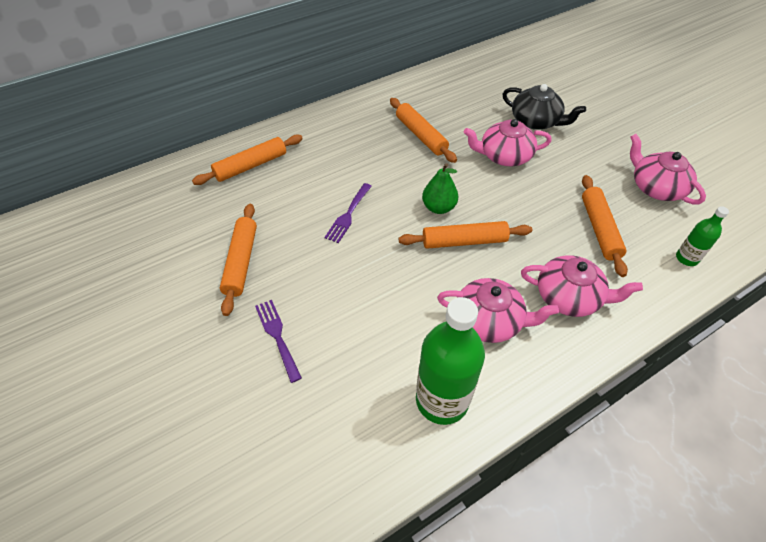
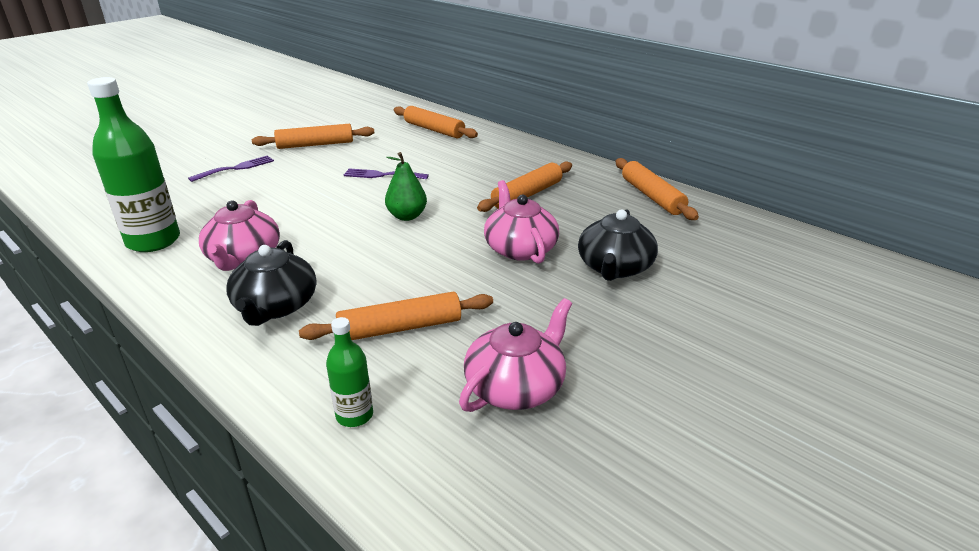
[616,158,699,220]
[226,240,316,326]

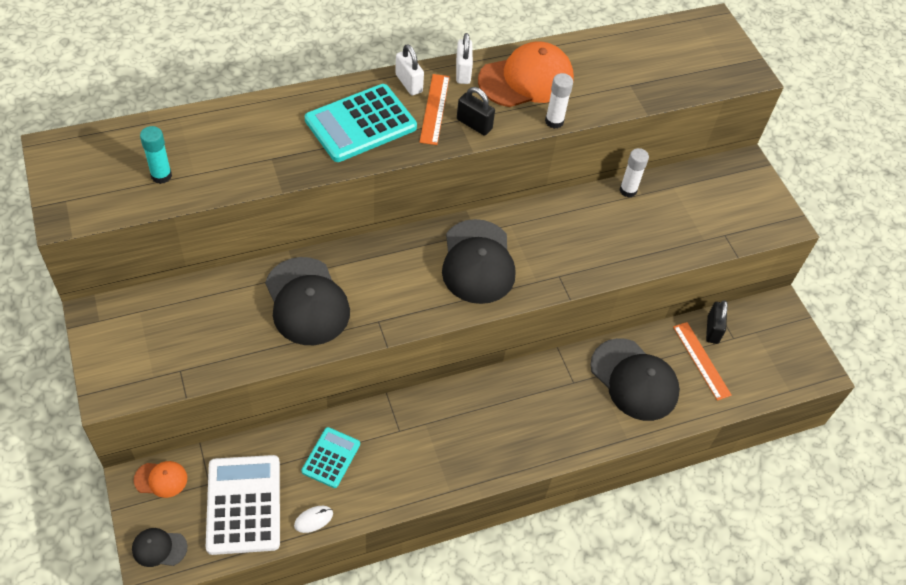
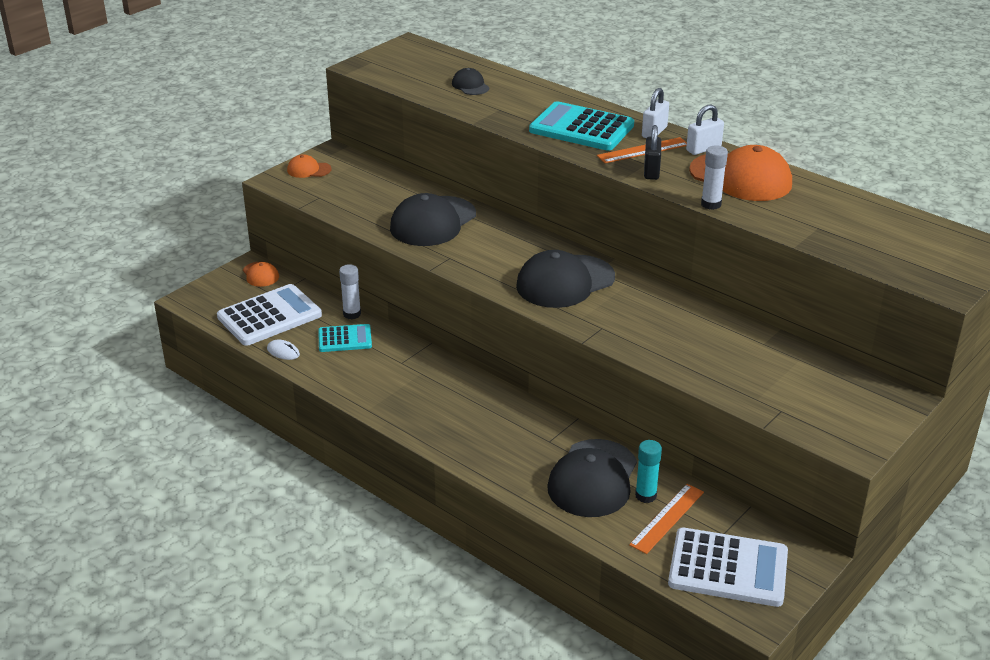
[452,68,490,95]
[635,440,662,503]
[339,264,361,319]
[706,300,728,344] (first image)
[287,154,332,178]
[668,527,788,607]

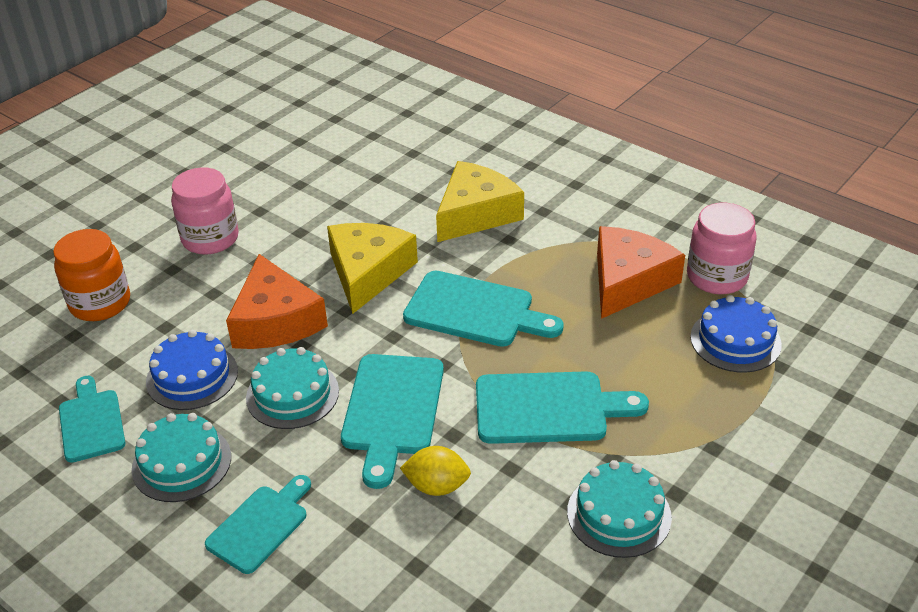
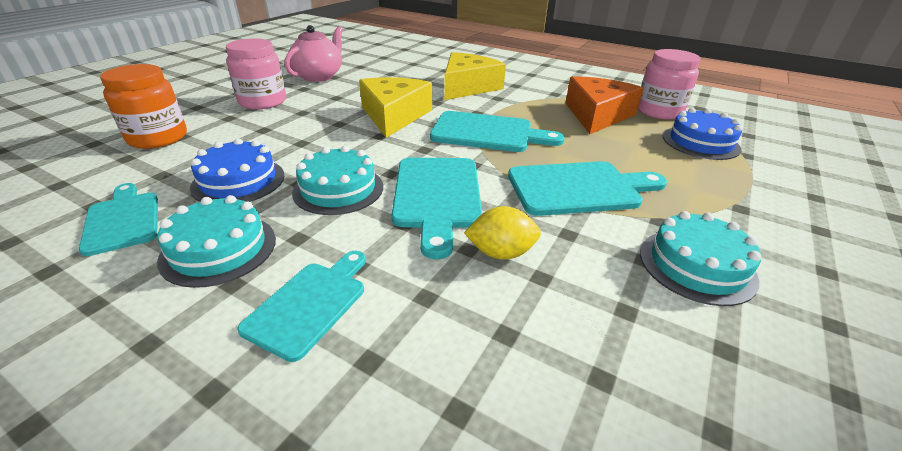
[226,254,328,349] (first image)
[285,25,343,82]

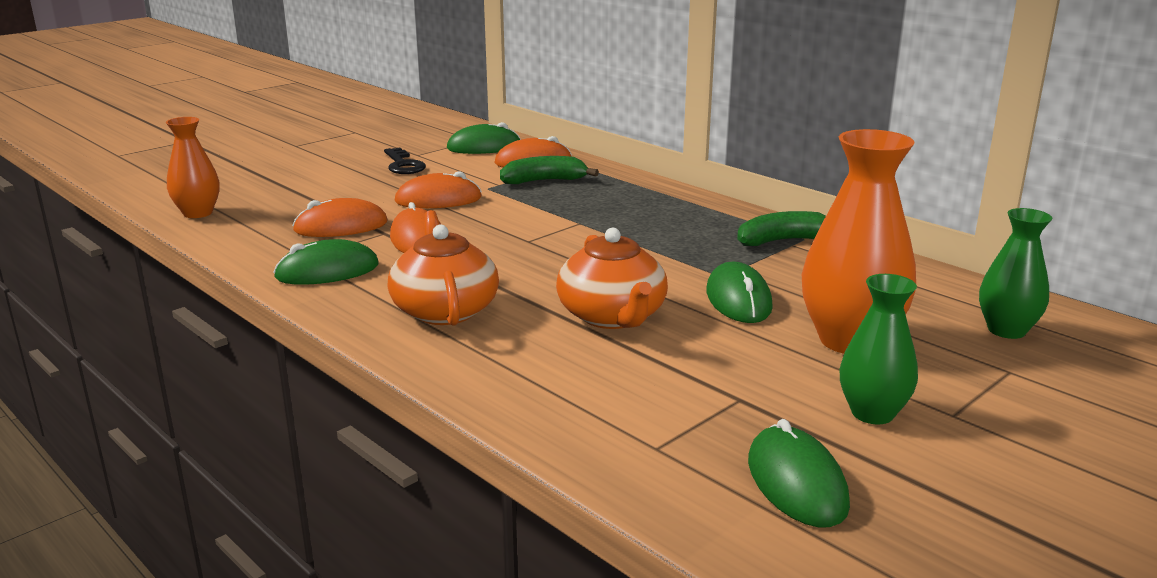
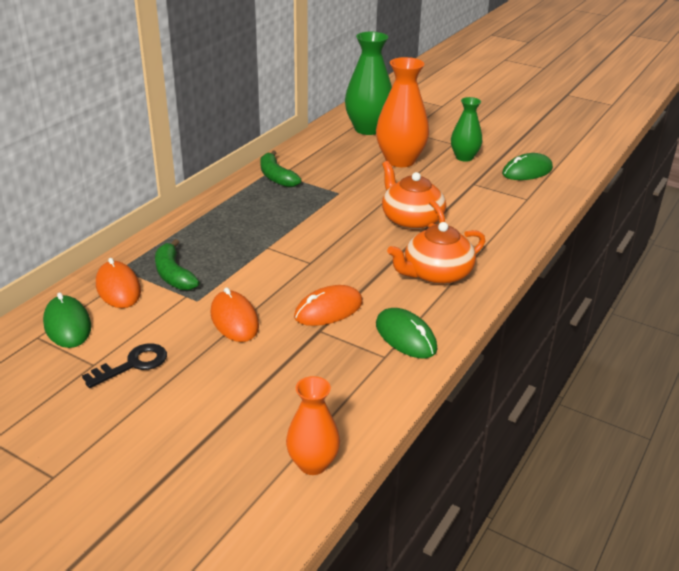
[292,198,388,237] (first image)
[382,161,446,230]
[706,262,773,323] (first image)
[345,32,392,135]

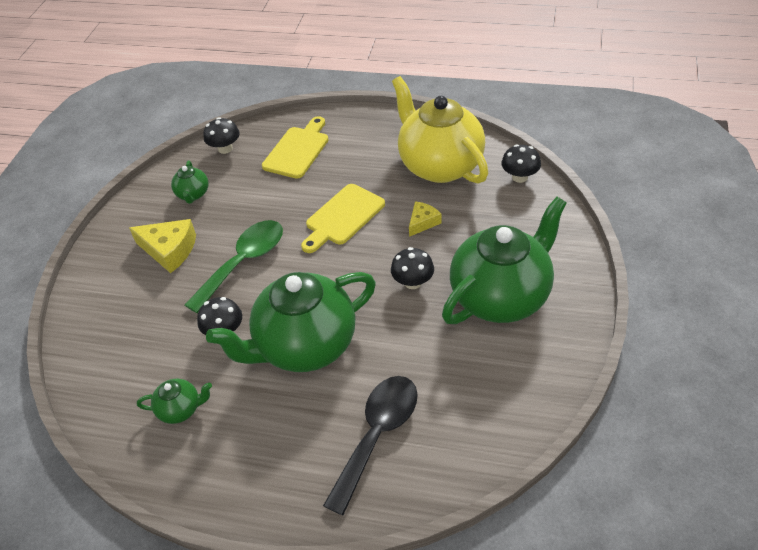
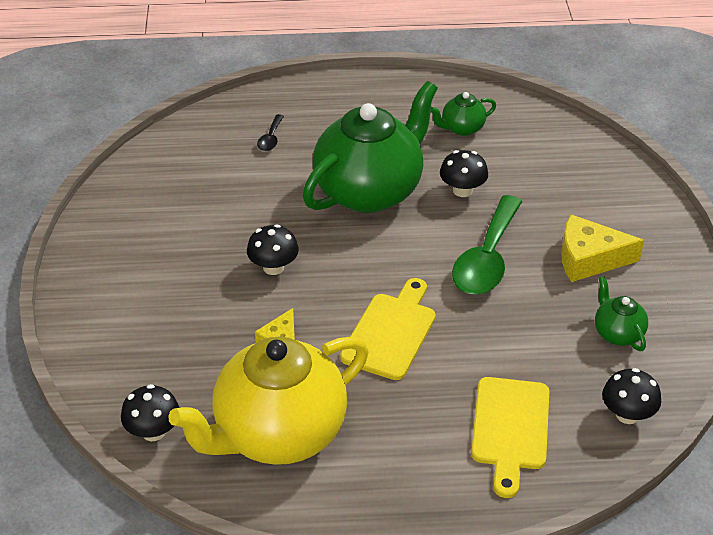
[257,114,284,151]
[168,336,369,465]
[442,197,567,324] (first image)

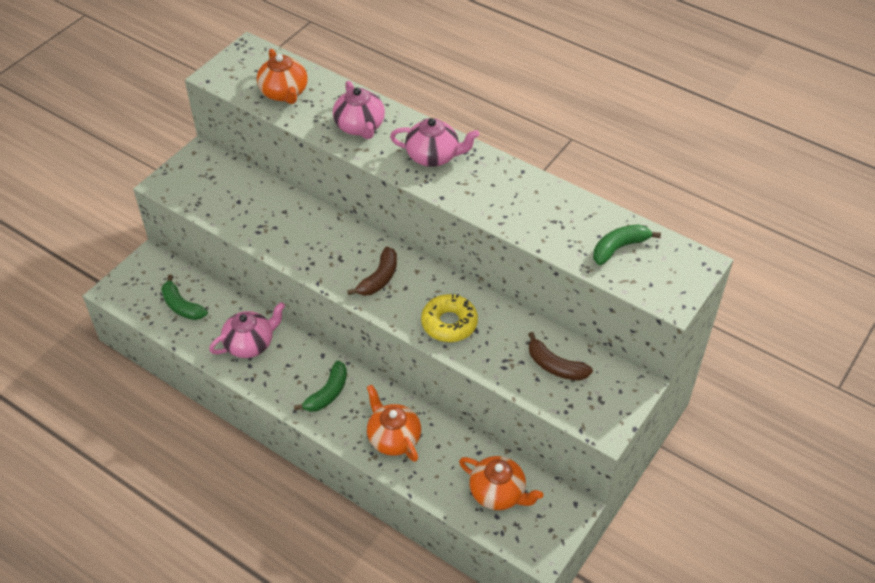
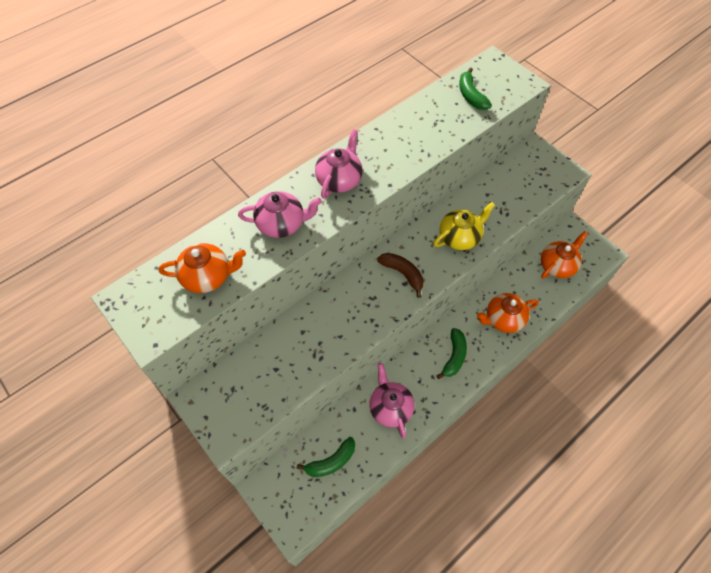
[437,328,467,379]
[433,202,495,250]
[528,332,593,380] (first image)

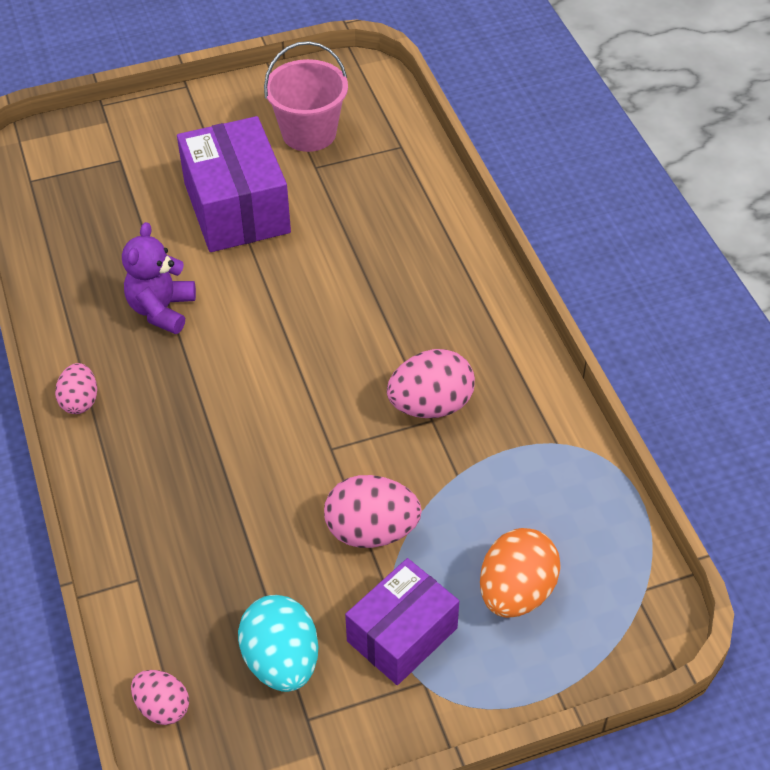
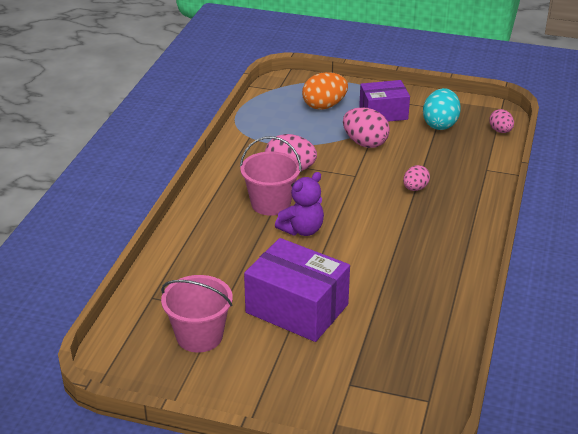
[403,165,430,191]
[275,172,324,236]
[244,238,350,342]
[240,136,302,216]

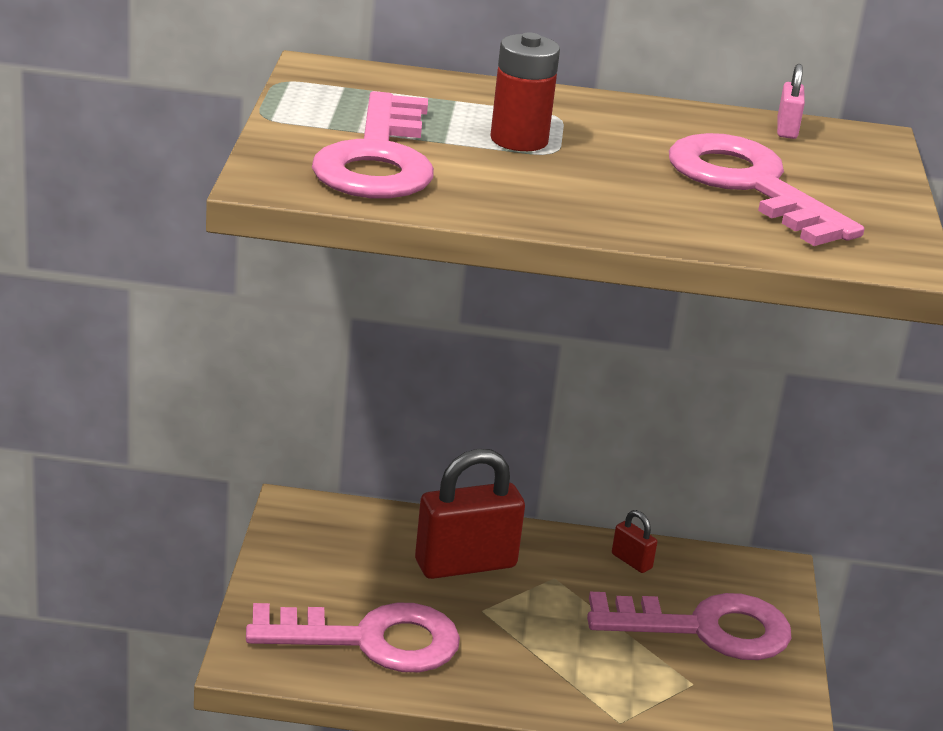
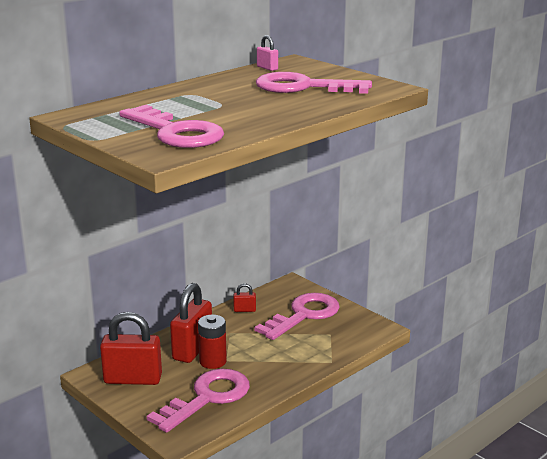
[198,315,227,369]
[100,312,162,385]

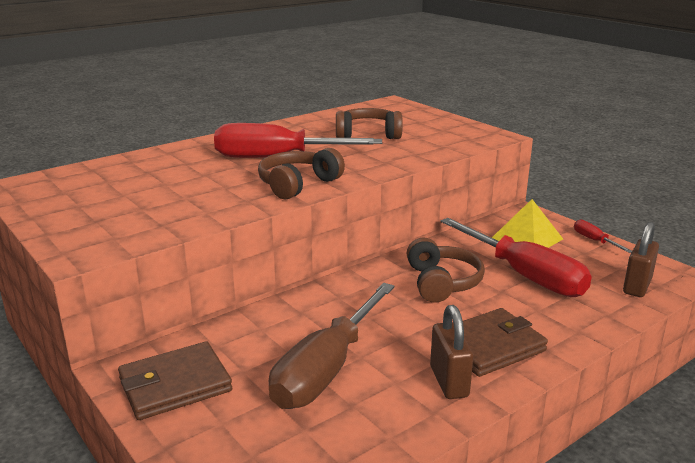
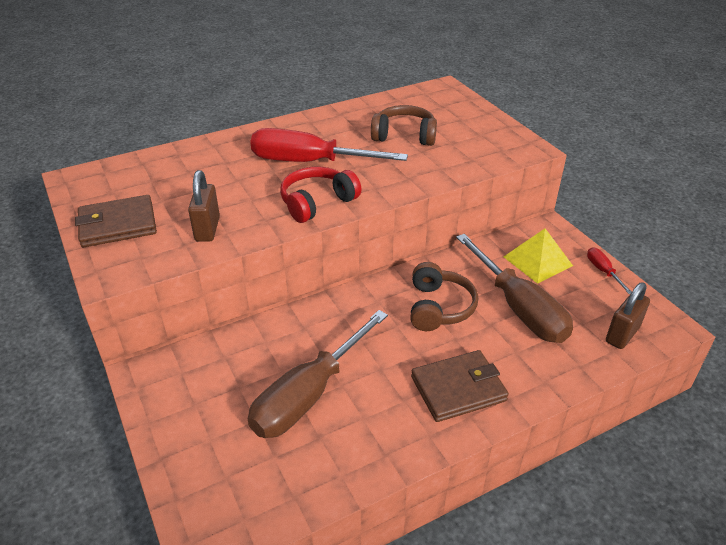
[75,195,157,247]
[280,167,362,223]
[188,170,220,242]
[456,234,573,343]

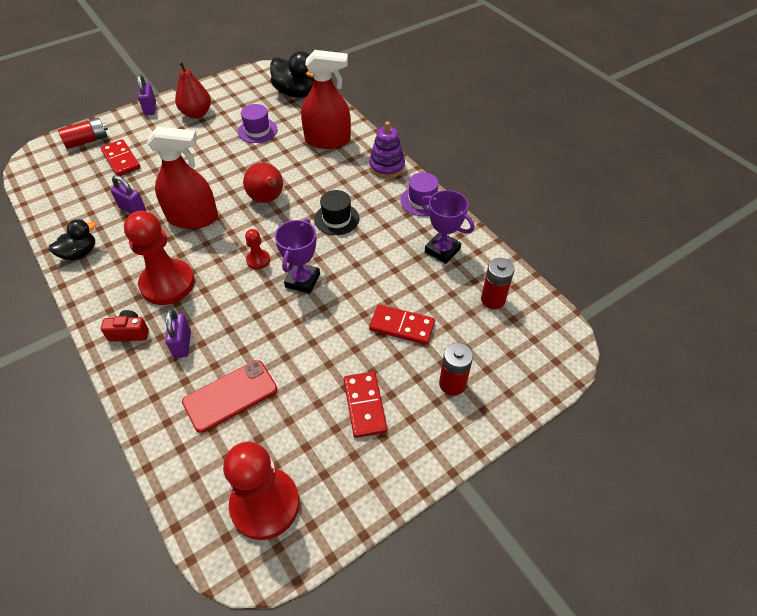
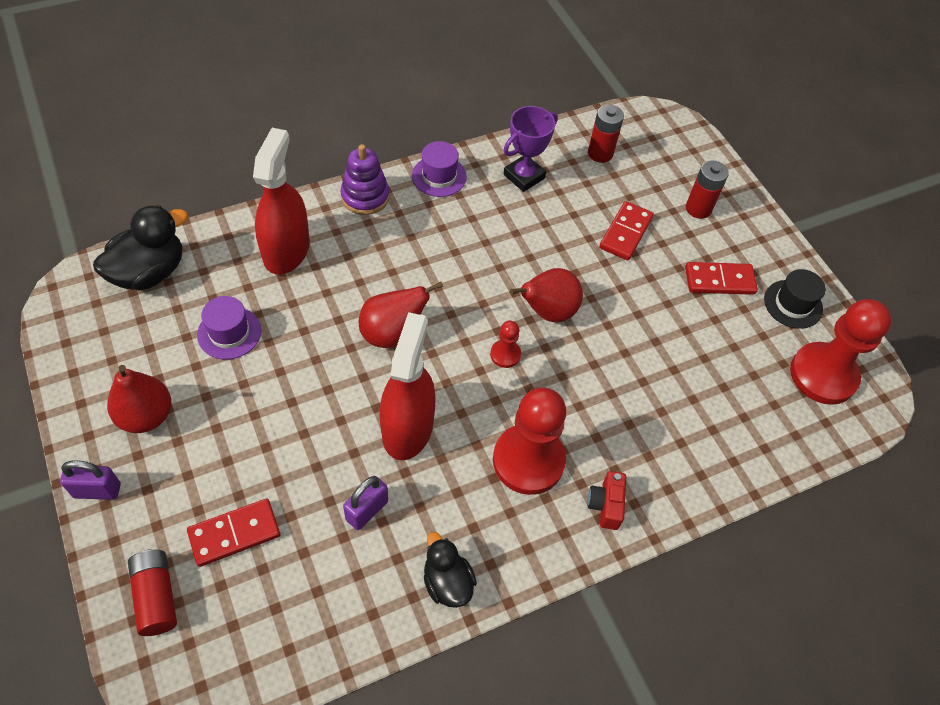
[165,309,191,358] (first image)
[182,360,277,433] (first image)
[510,268,583,322]
[764,269,826,329]

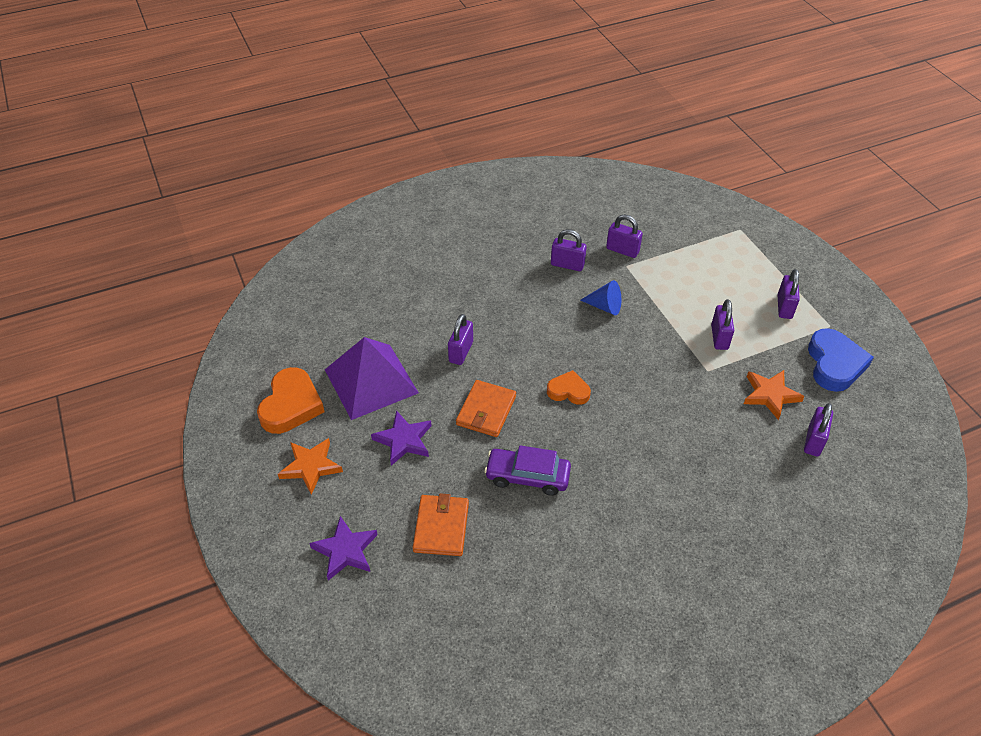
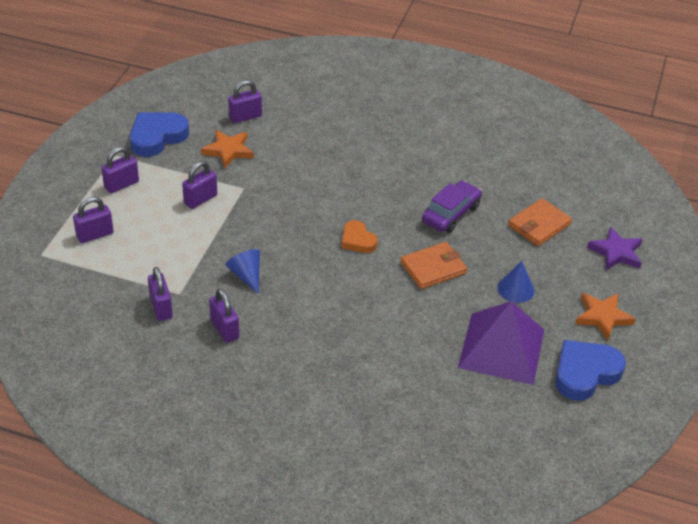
[555,340,626,401]
[498,261,534,303]
[73,197,114,243]
[422,181,482,233]

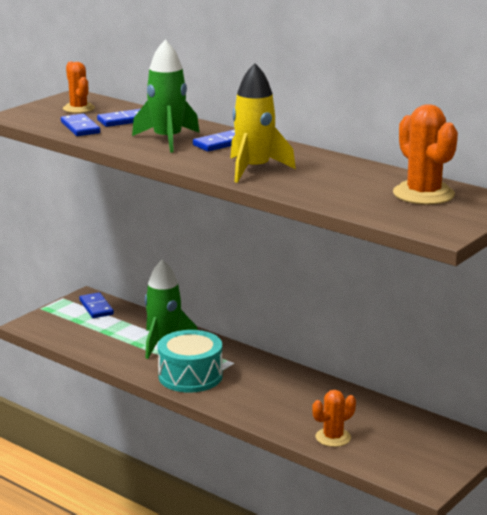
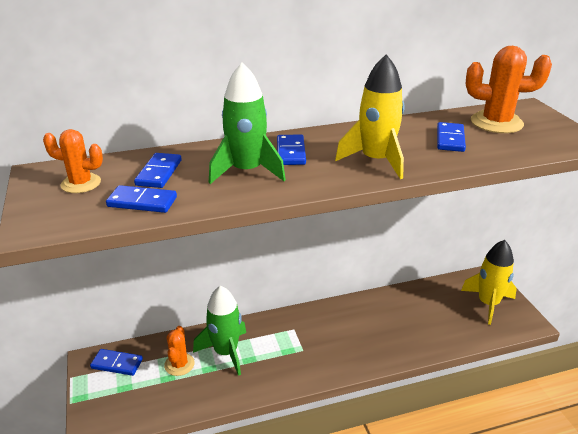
[158,330,223,393] (first image)
[164,326,195,376]
[437,122,466,152]
[461,240,517,325]

